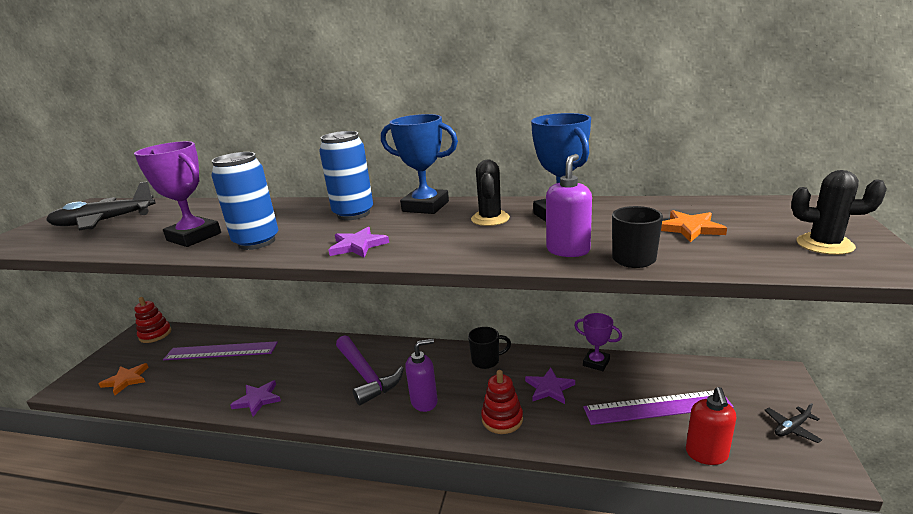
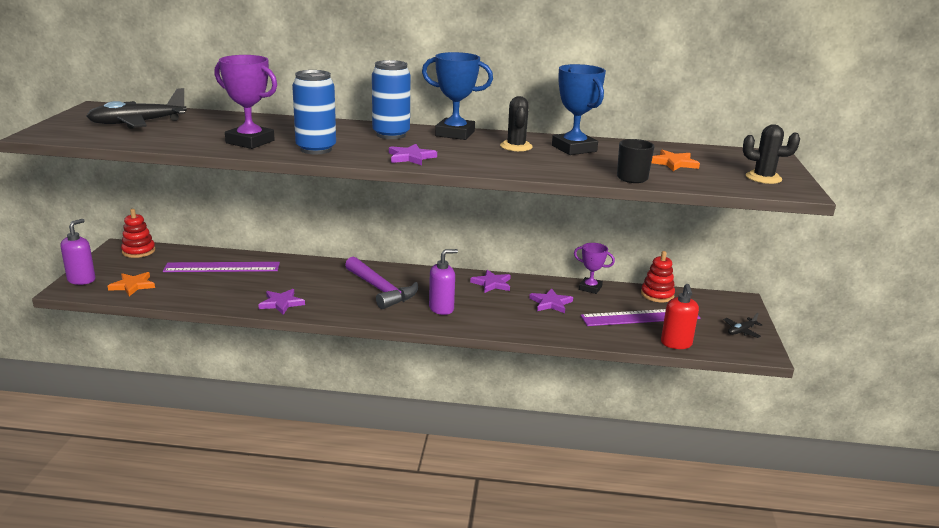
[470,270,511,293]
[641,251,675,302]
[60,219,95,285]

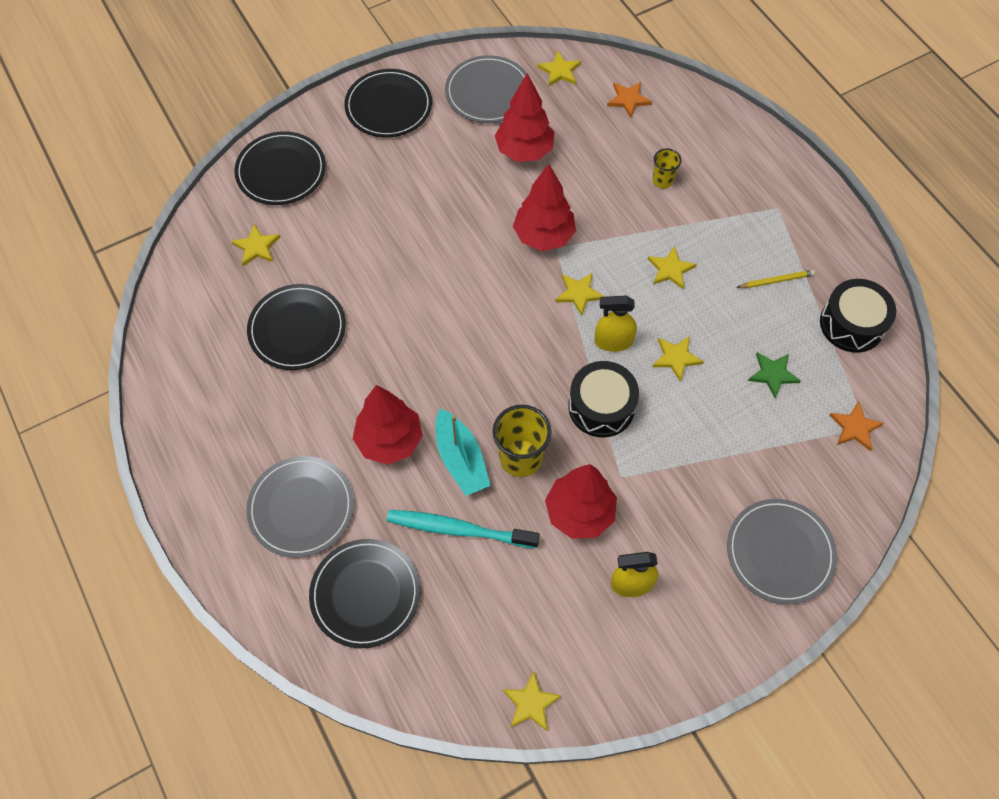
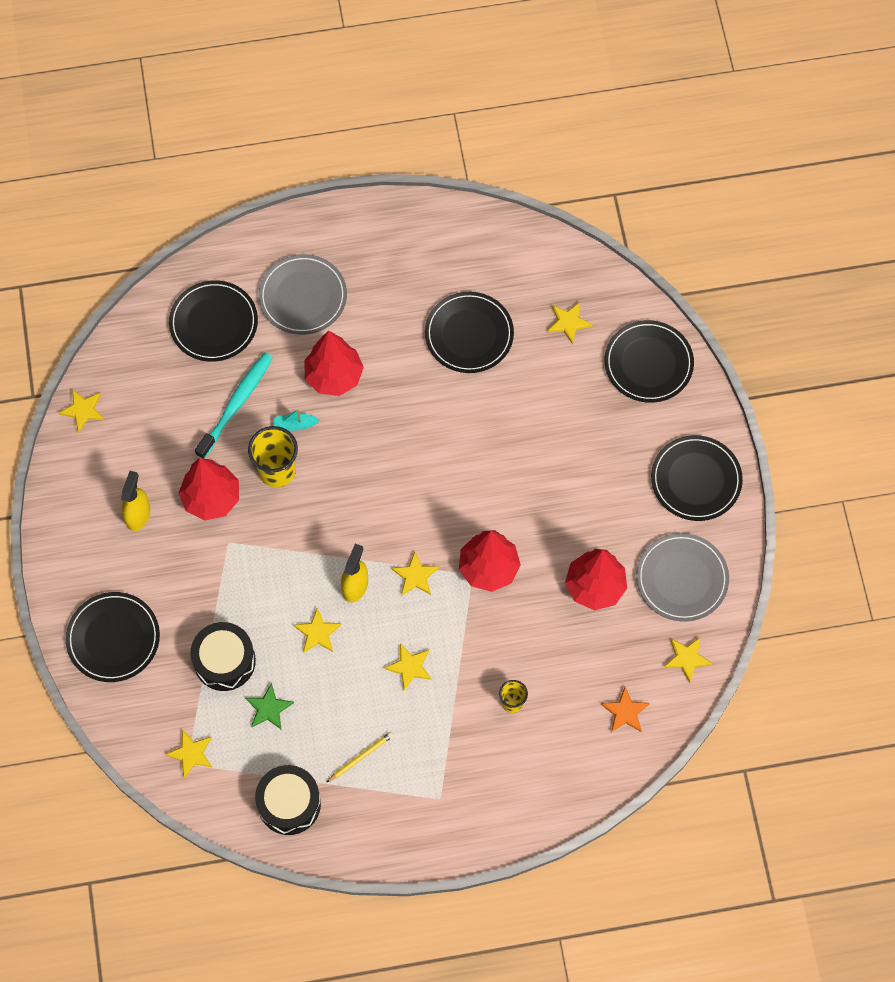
[273,409,320,431]
[190,622,256,691]
[66,592,160,682]
[326,732,393,783]
[165,730,212,778]

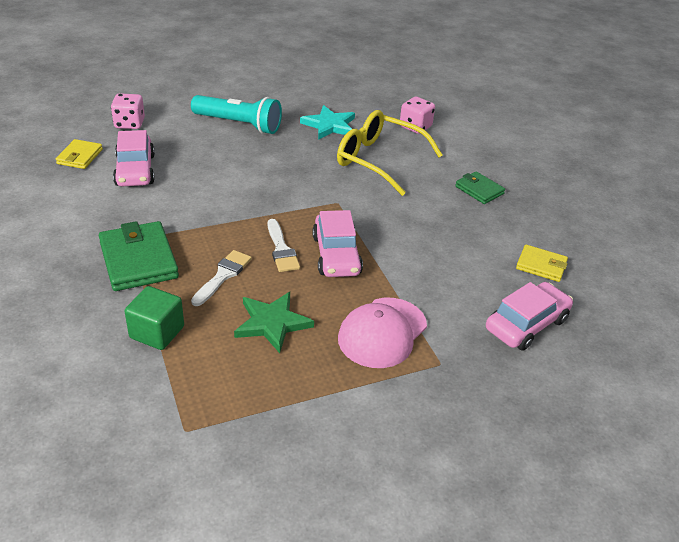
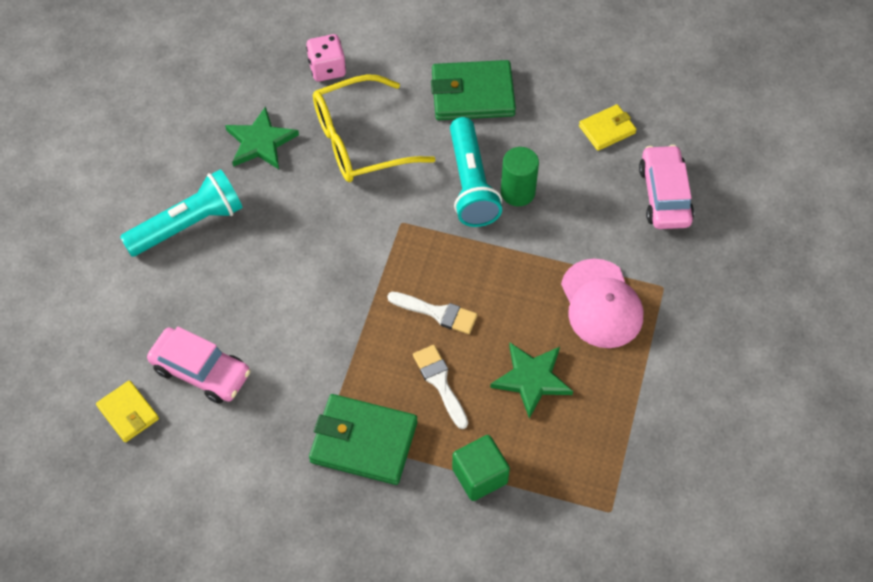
[111,93,145,129] (first image)
[225,106,299,169]
[312,210,363,277] (first image)
[431,60,516,120]
[450,117,502,227]
[501,147,539,206]

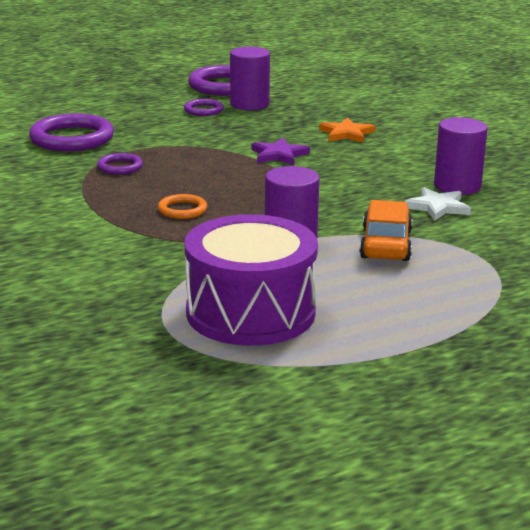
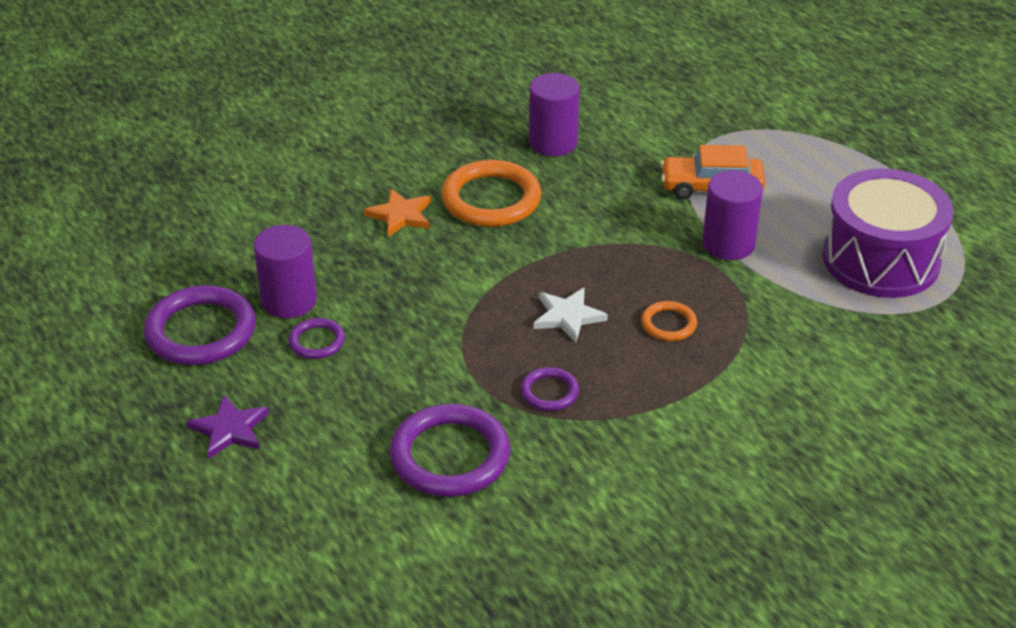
[187,395,269,459]
[533,287,608,343]
[441,160,542,227]

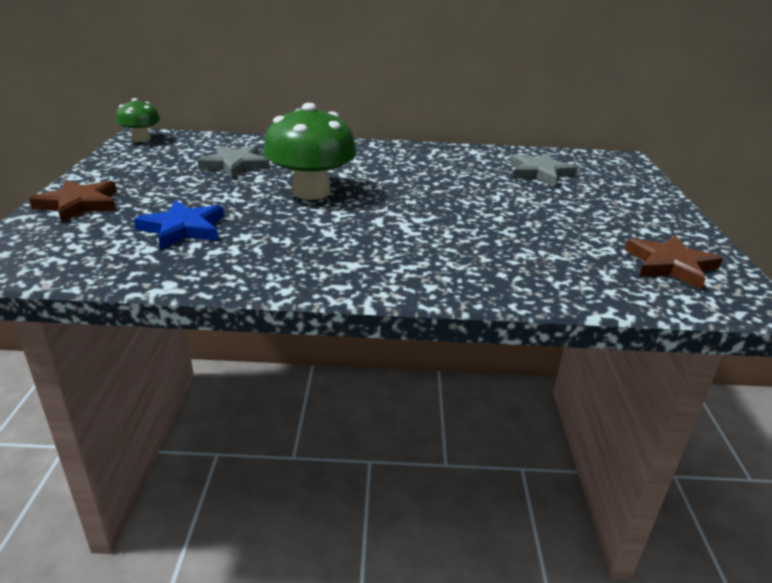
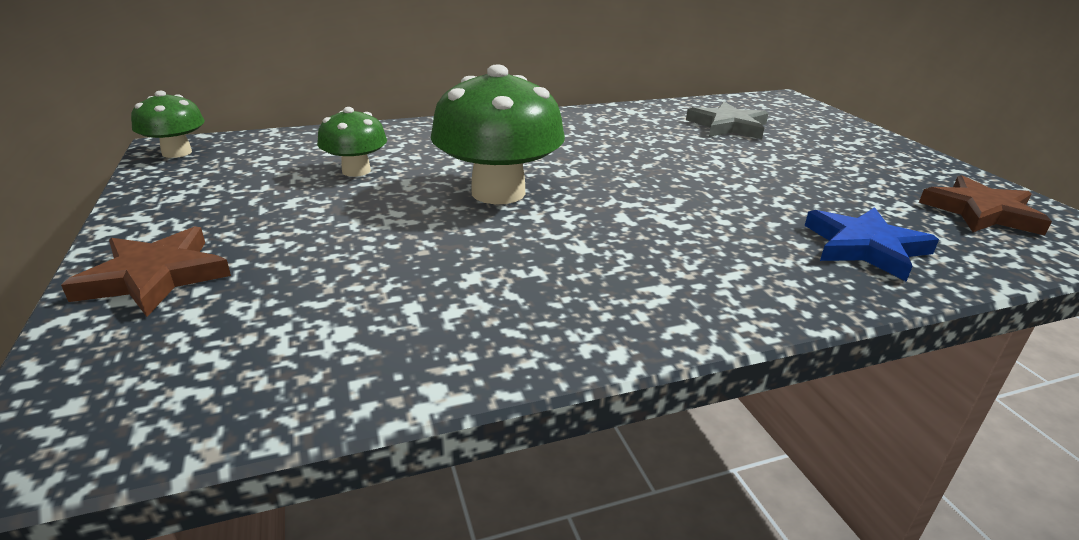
[804,207,939,282]
[317,107,387,177]

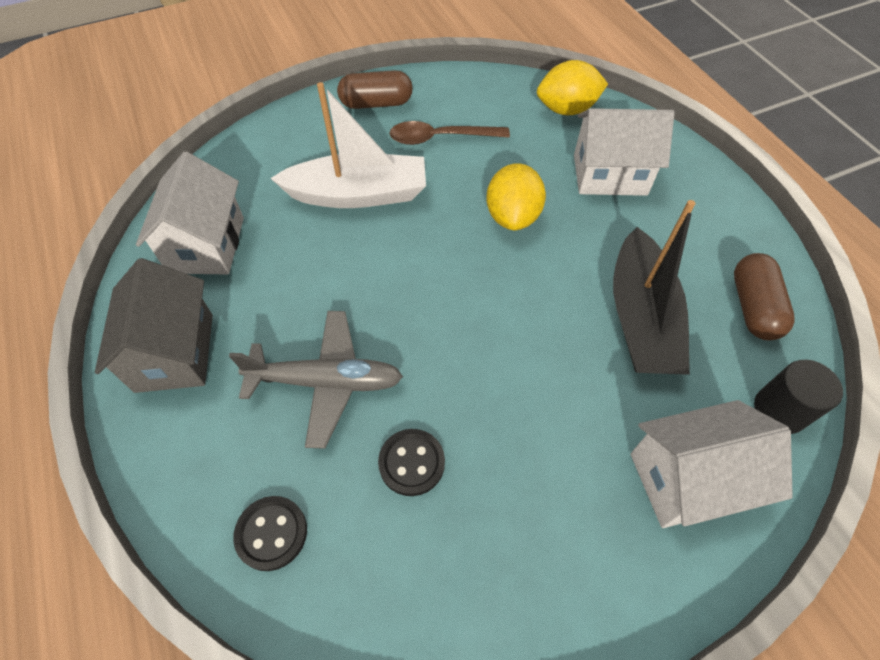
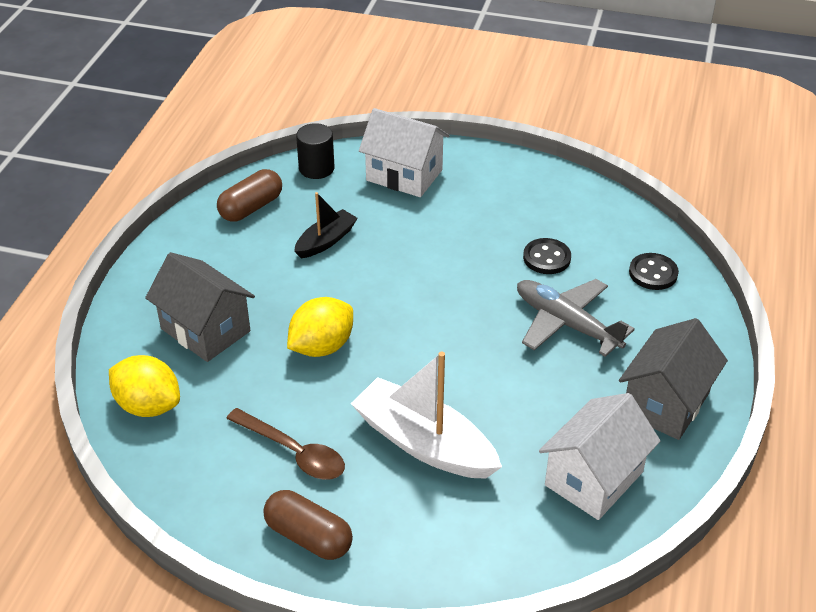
[145,252,255,362]
[294,192,358,258]

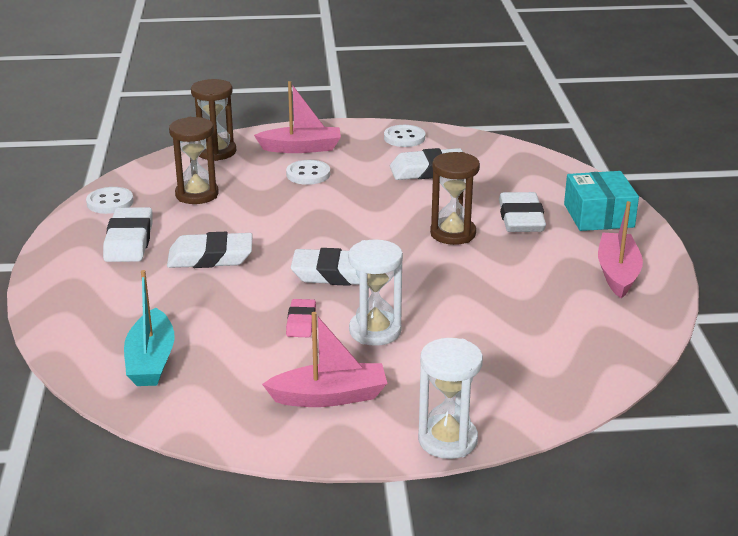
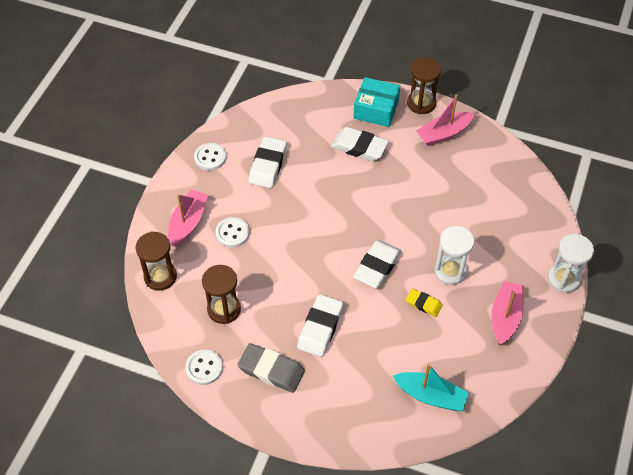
[237,343,305,393]
[406,288,442,317]
[407,57,441,114]
[416,95,475,146]

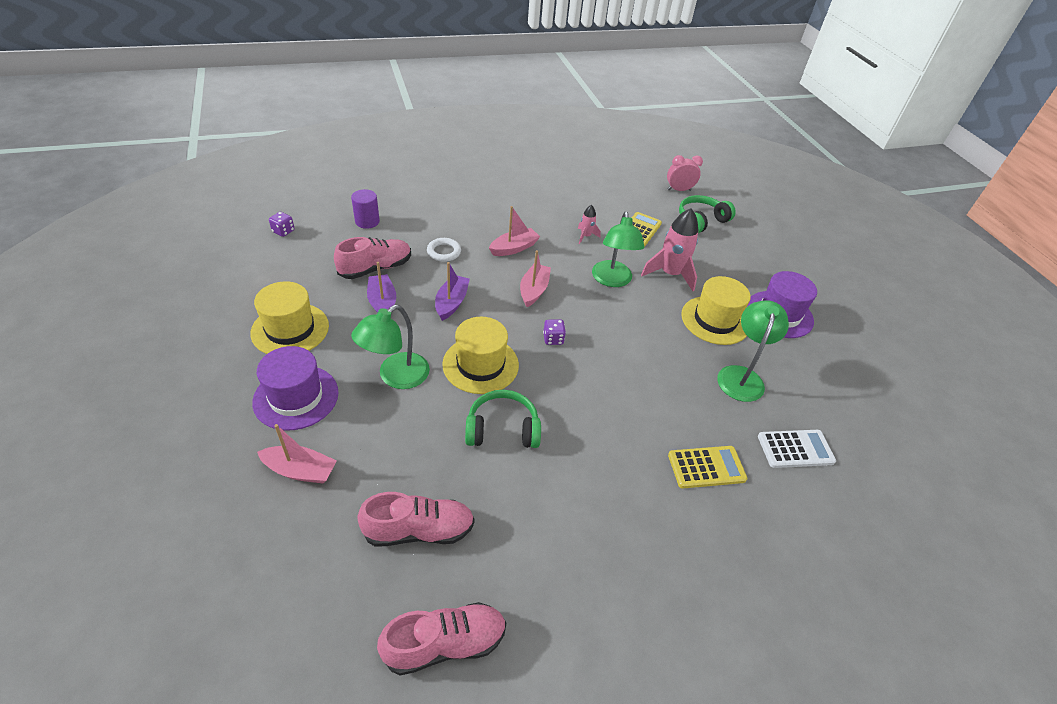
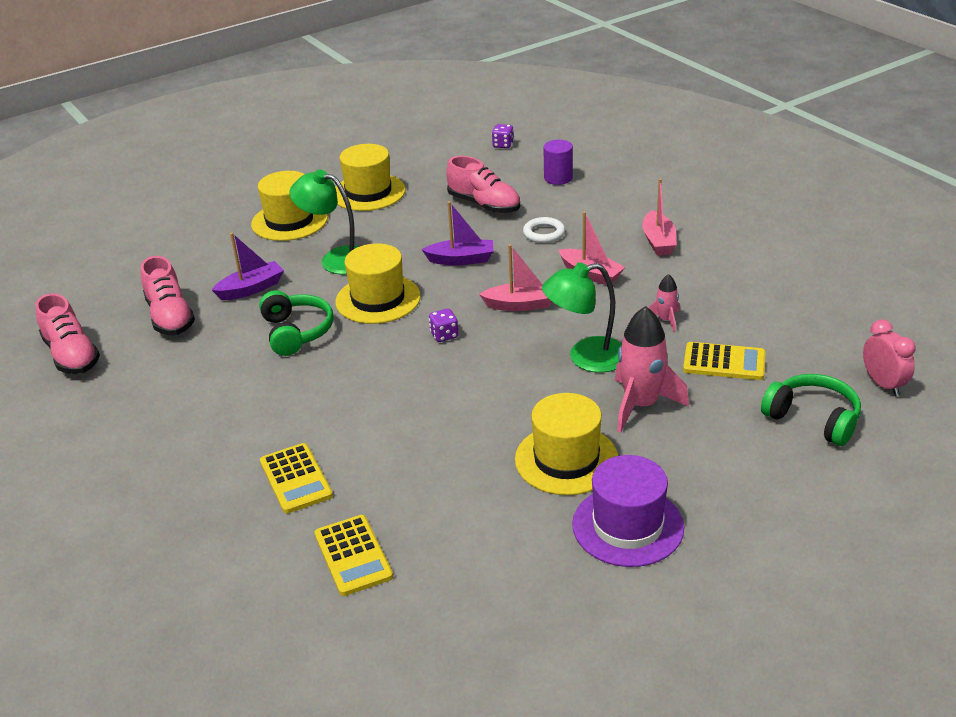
[251,171,328,241]
[642,178,677,255]
[212,233,284,300]
[717,300,789,402] (first image)
[315,515,393,596]

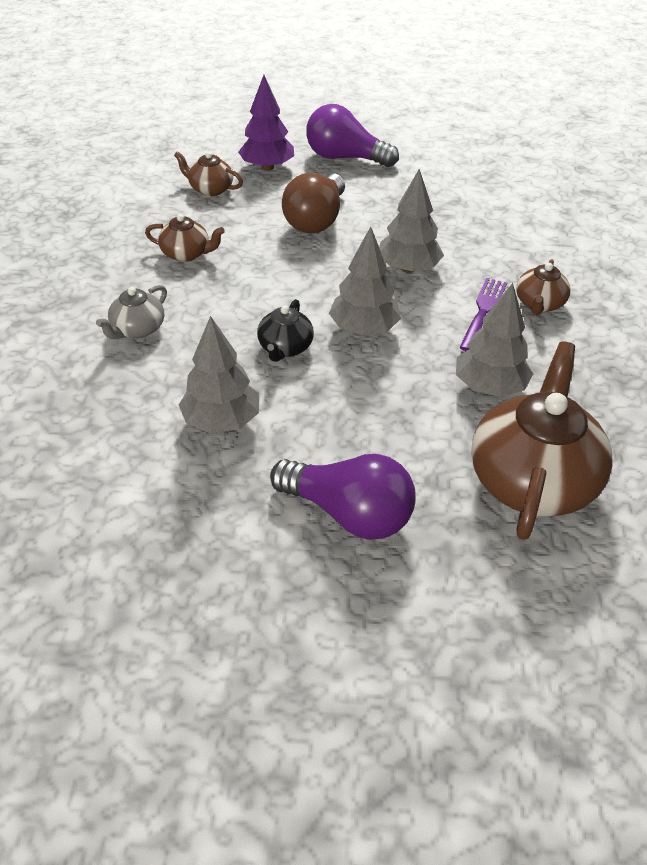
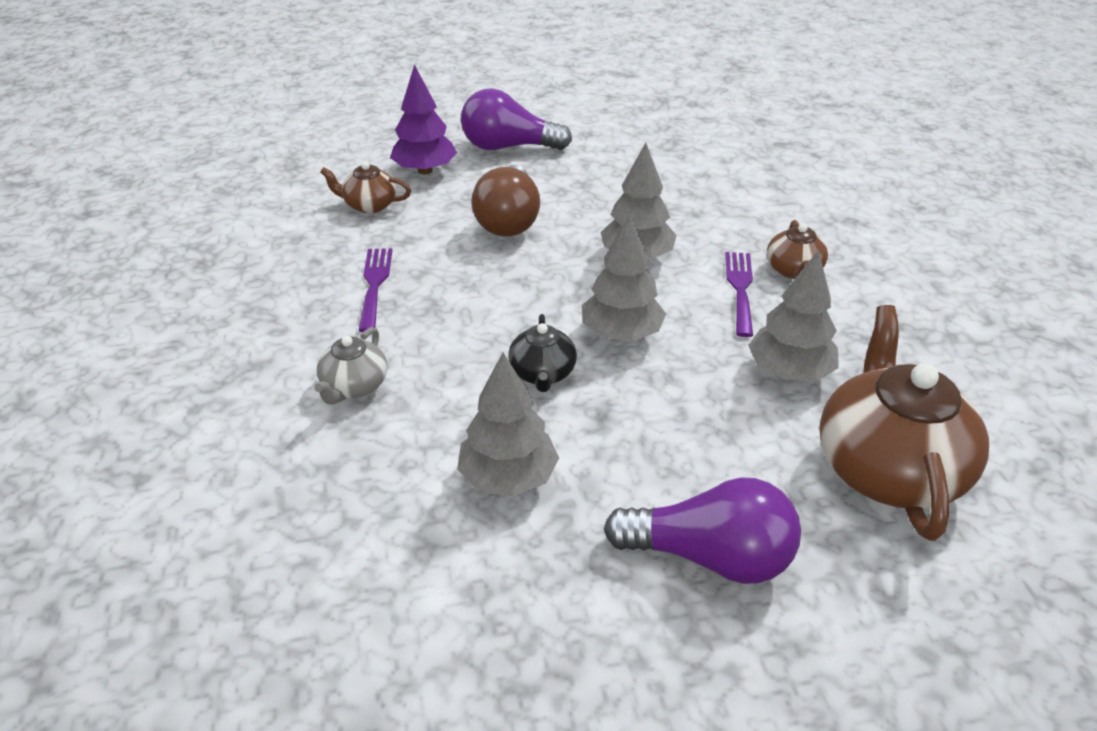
[359,248,392,332]

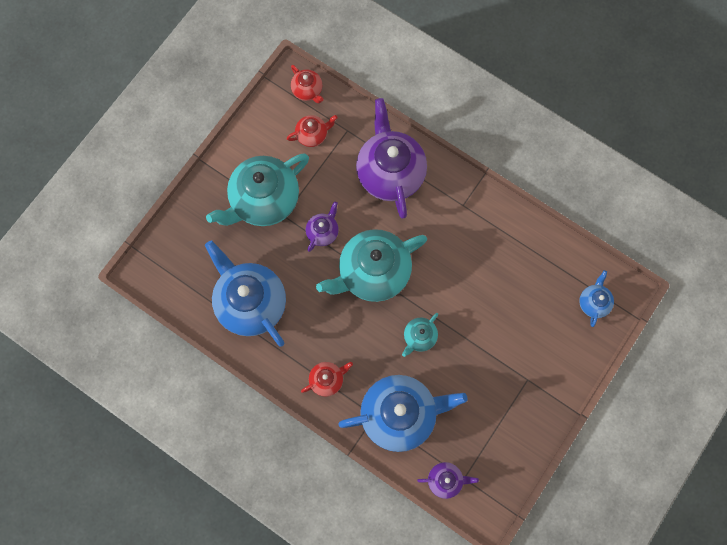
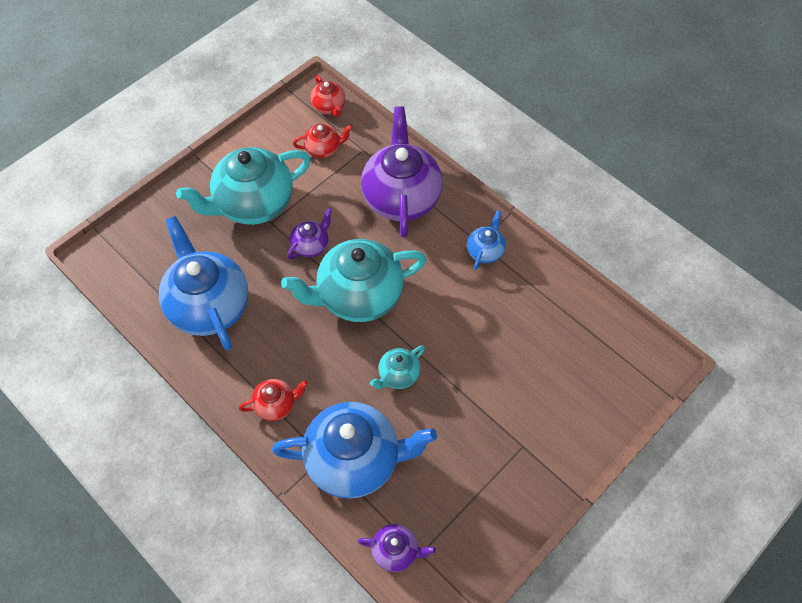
[467,210,506,270]

